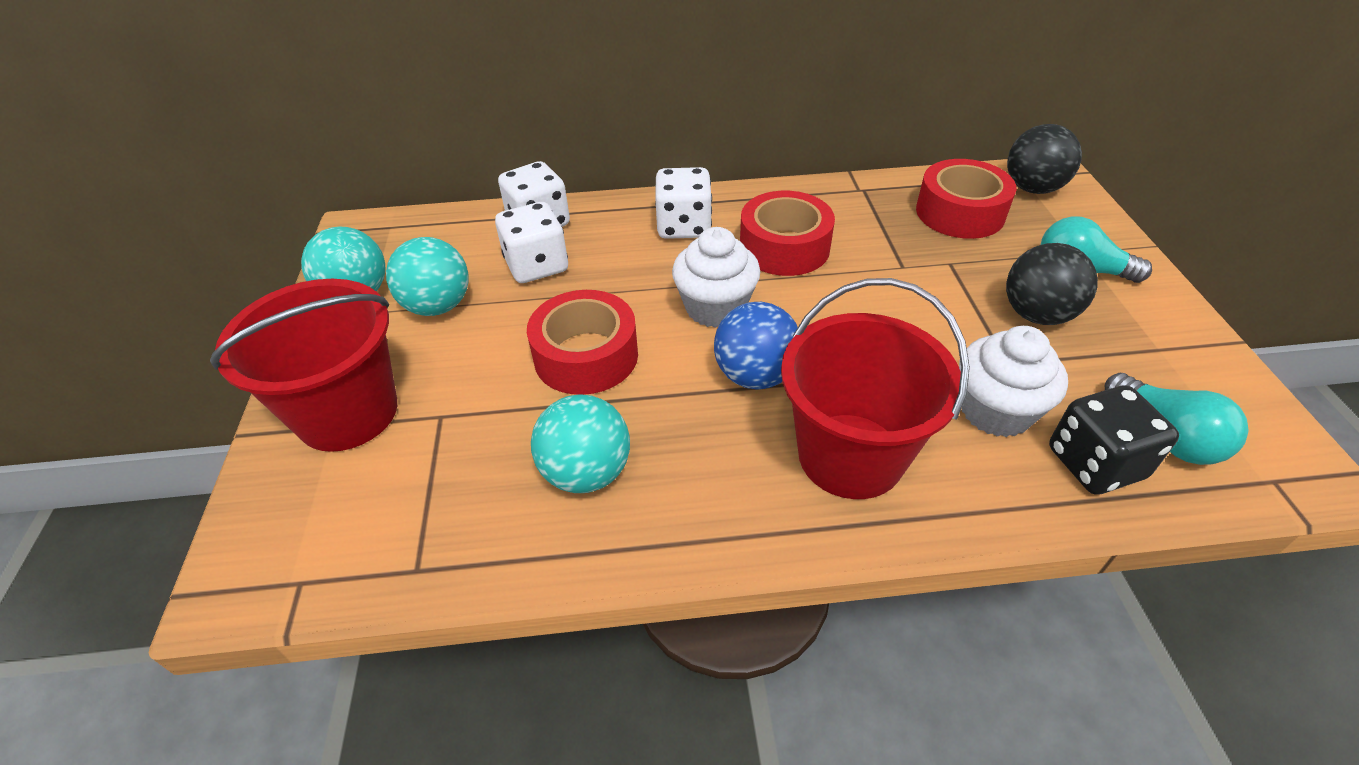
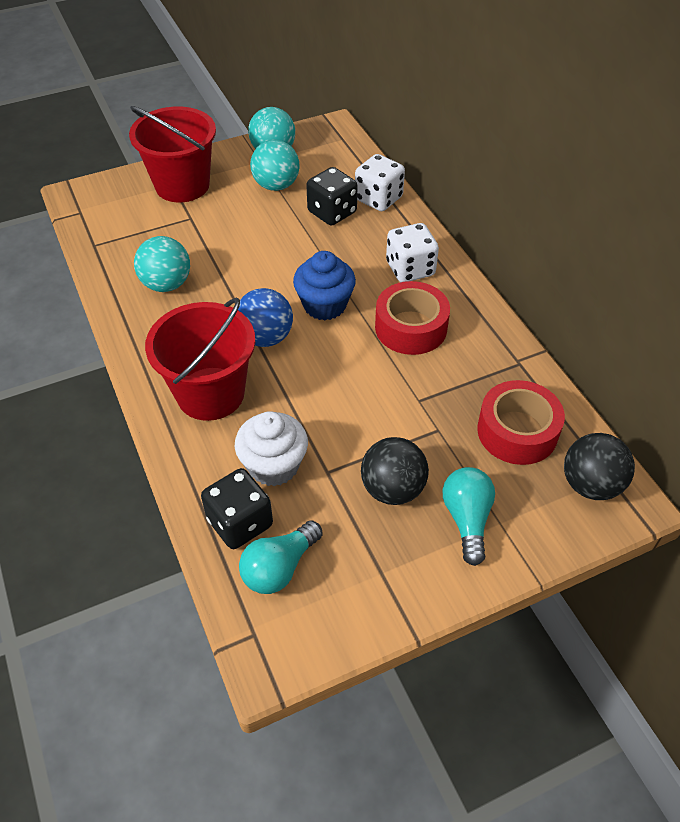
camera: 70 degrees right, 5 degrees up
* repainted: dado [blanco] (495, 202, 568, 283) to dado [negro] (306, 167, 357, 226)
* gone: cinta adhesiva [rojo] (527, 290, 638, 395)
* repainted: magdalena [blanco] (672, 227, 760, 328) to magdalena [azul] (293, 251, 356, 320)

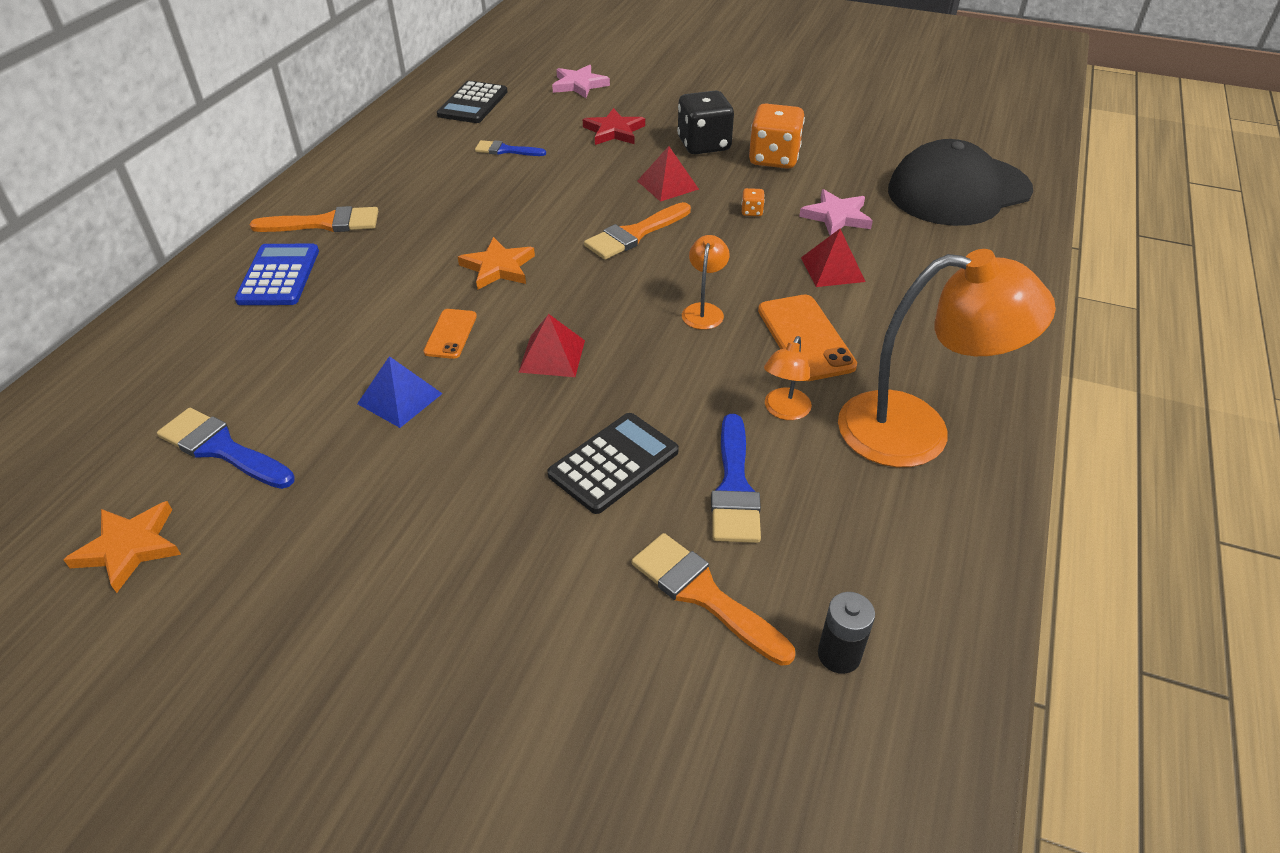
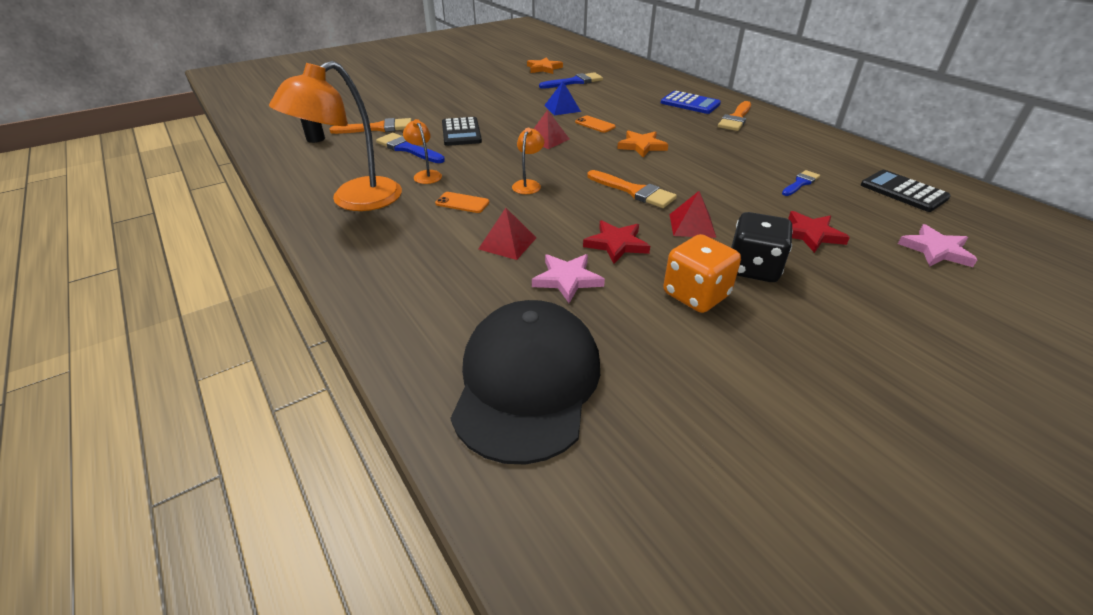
camera: 125 degrees right, 5 degrees down
* rotated: pincel [naranja] (584, 202, 691, 260) = (587, 170, 677, 208) 135 degrees clockwise
* rotated: lámpara [naranja] (682, 235, 730, 330) = (512, 128, 544, 194) 120 degrees counterclockwise
* swapped: dado [naranja] (741, 188, 765, 216) to estrella [rojo] (583, 220, 650, 264)
* scaled: móvil [naranja] (758, 295, 857, 381) = (435, 192, 489, 213) x0.59

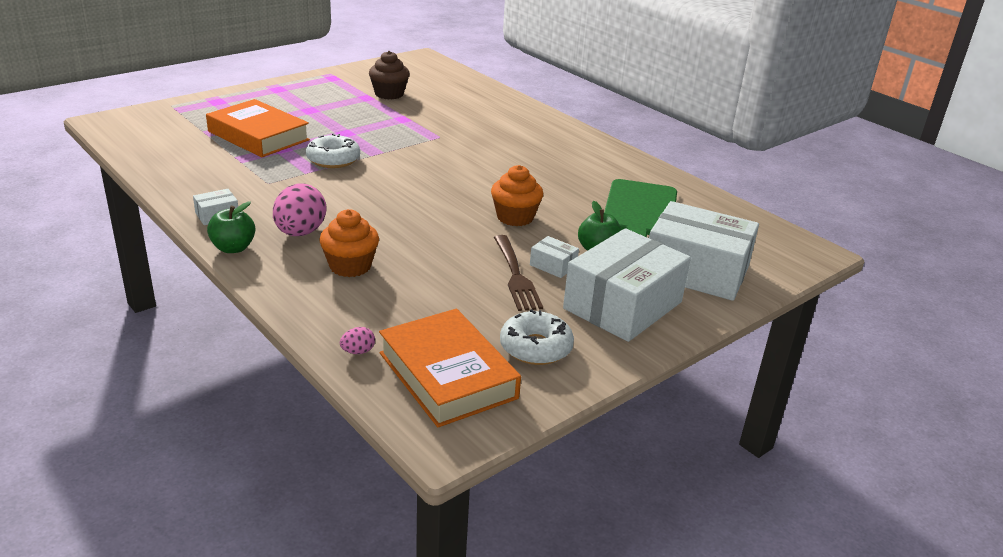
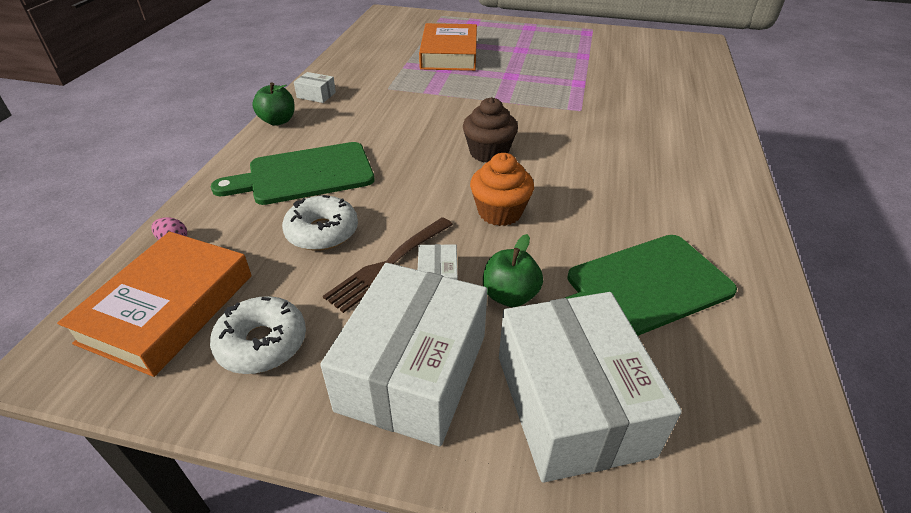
camera: 55 degrees right, 10 degrees up
* gone: huevo [rosa] (273, 183, 326, 236)
* shifted: rosquilla [blanco] (306, 133, 360, 168) to (282, 195, 358, 251)
* swapped: magdalena [naranja] (319, 209, 379, 277) to tabla de cortar [verde] (211, 142, 375, 205)
* shifted: magdalena [marrón] (369, 51, 410, 100) to (463, 97, 518, 162)
* rotated: caja [blanco] (563, 228, 691, 342) = (320, 263, 487, 446) 75 degrees counterclockwise

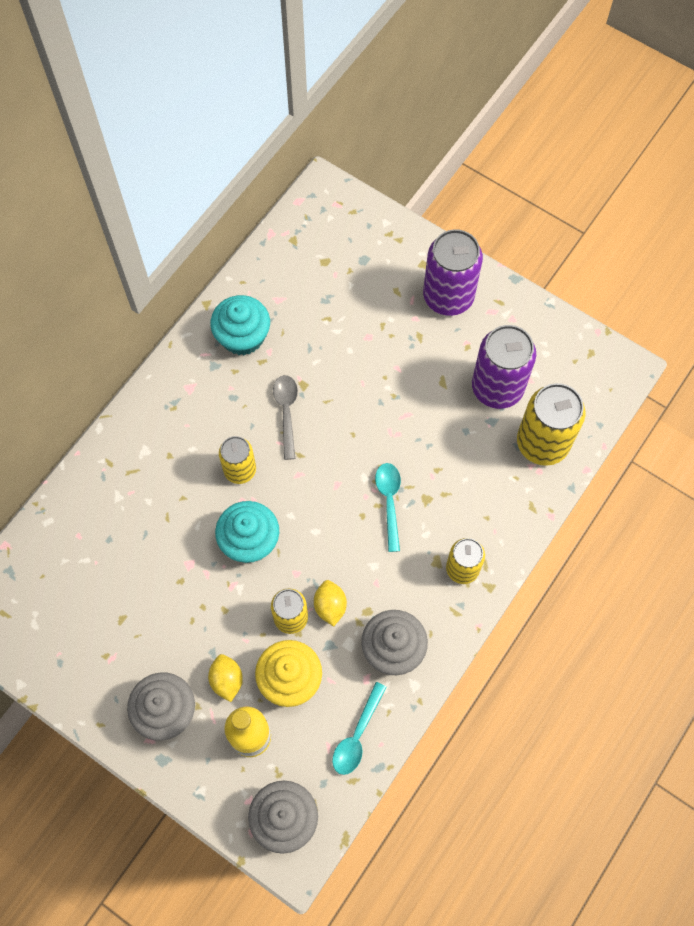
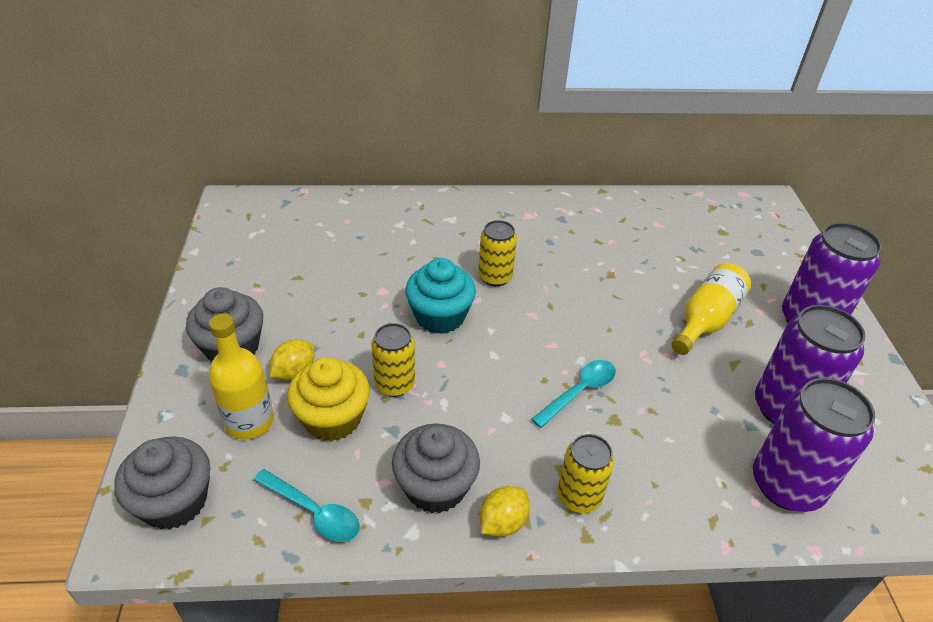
camera: 50 degrees right, 25 degrees down
* gone: magdalena [turquesa] (210, 295, 270, 355)
* gone: cuchara [gris] (273, 375, 298, 460)
* shifted: limón [amarillo] (314, 580, 347, 627) to (480, 486, 530, 537)
* rotated: cuchara [turquesa] (332, 682, 387, 775) = (254, 469, 360, 542) 135 degrees counterclockwise
* repainted: lata [amarillo] (517, 383, 585, 466) to lata [morado] (753, 378, 876, 512)
* new: botella [amarillo] (672, 263, 751, 355)

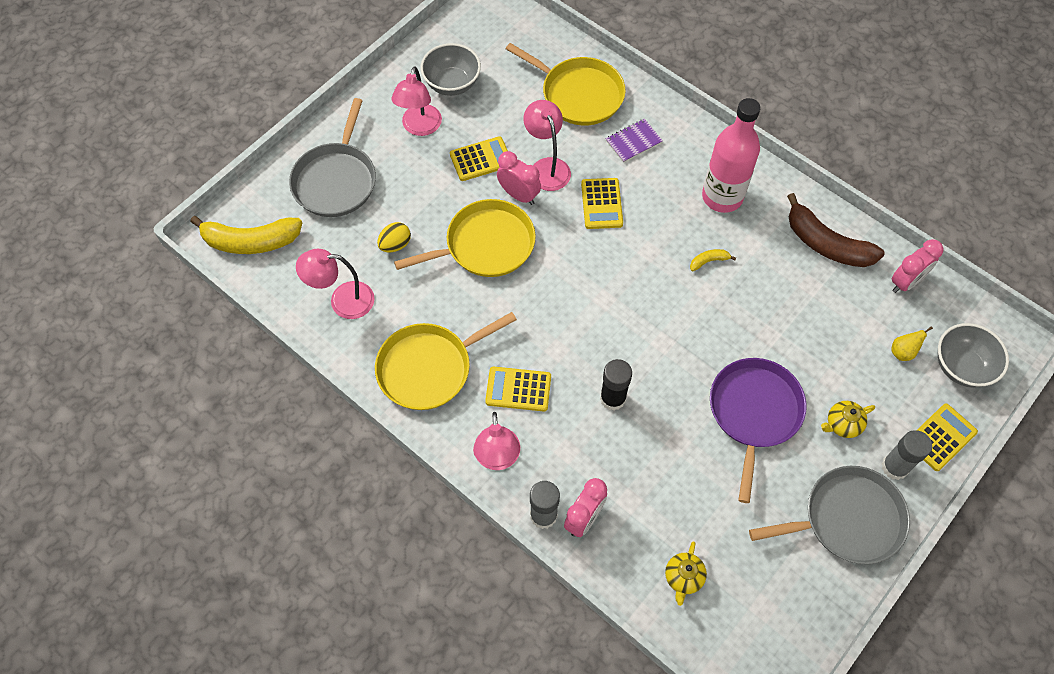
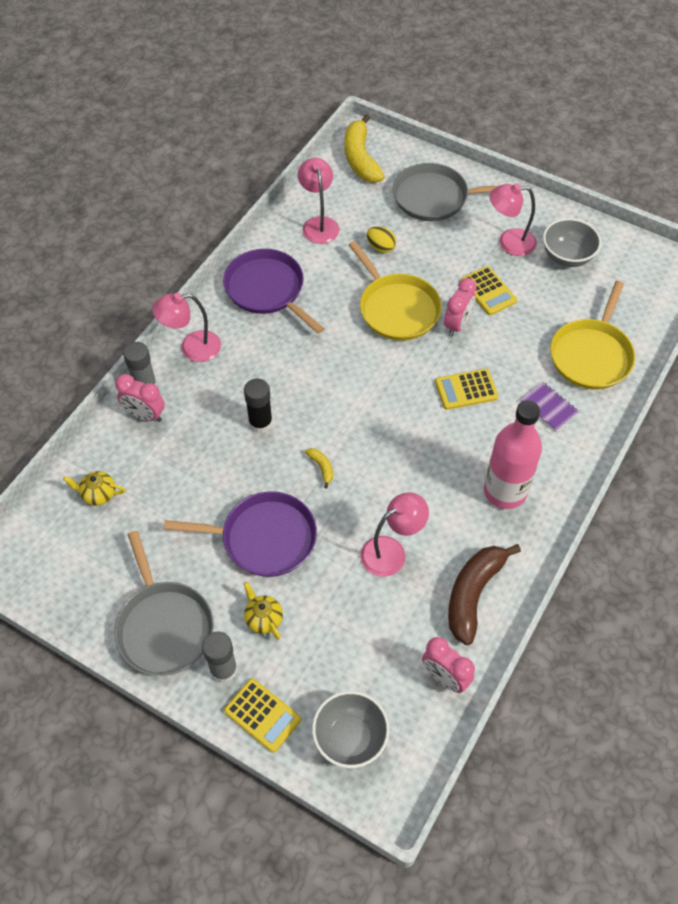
camera: 80 degrees right, 5 degrees down
* repainted: sartén [amarillo] (375, 312, 517, 410) to sartén [morado] (223, 249, 324, 334)
* gone: calculadora [amarillo] (485, 367, 551, 411)
* shifted: lámpara [rosa] (524, 100, 571, 191) to (360, 492, 429, 577)
* shifted: plátano [amarillo] (690, 249, 736, 271) to (305, 448, 333, 489)
* gone: pera [amarillo] (891, 326, 933, 361)

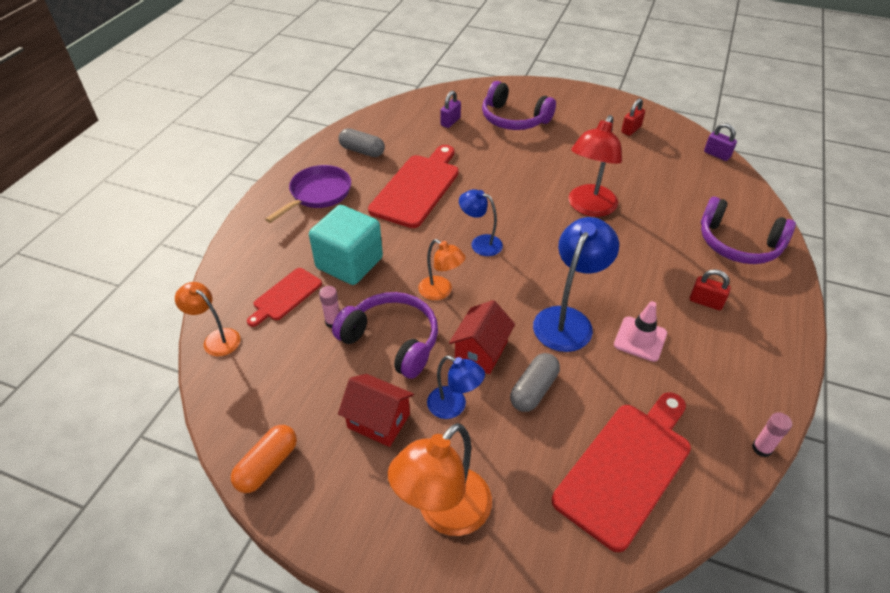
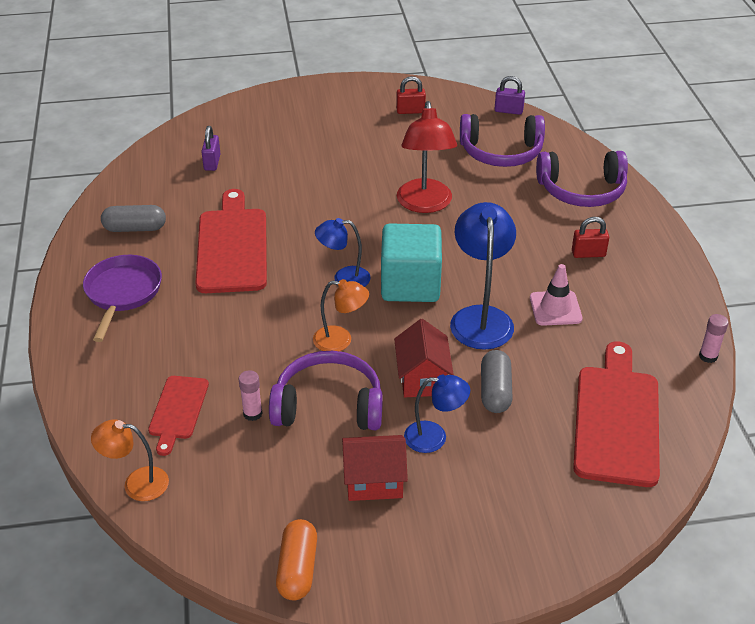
camera: 30 degrees left, 5 degrees down
* shifted: cubo [turquesa] (309, 205, 383, 285) to (381, 223, 442, 302)
* gone: lámpara [naranja] (388, 423, 492, 536)
* shifted: auriculares [morado] (482, 81, 556, 130) to (460, 114, 545, 167)
* rotated: candado [rojo] (621, 98, 645, 136) = (396, 76, 426, 114) 75 degrees clockwise

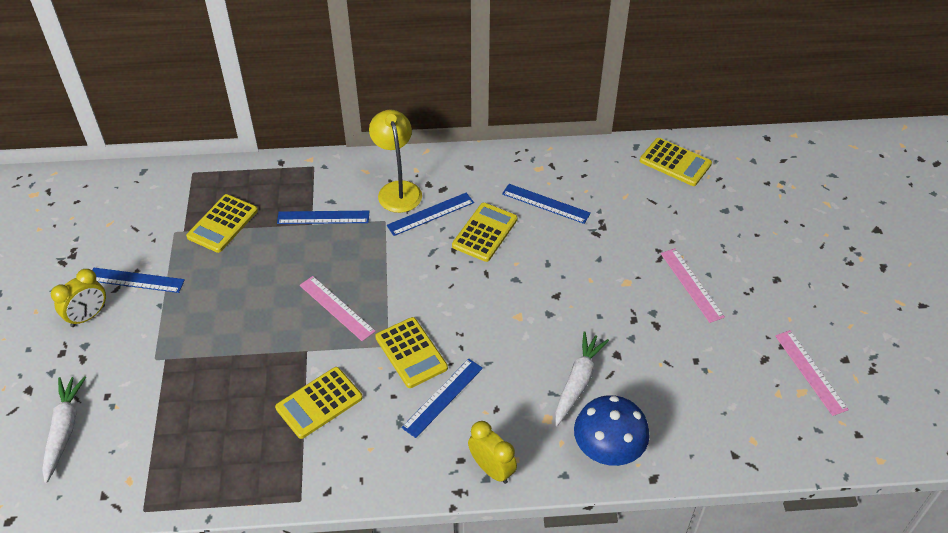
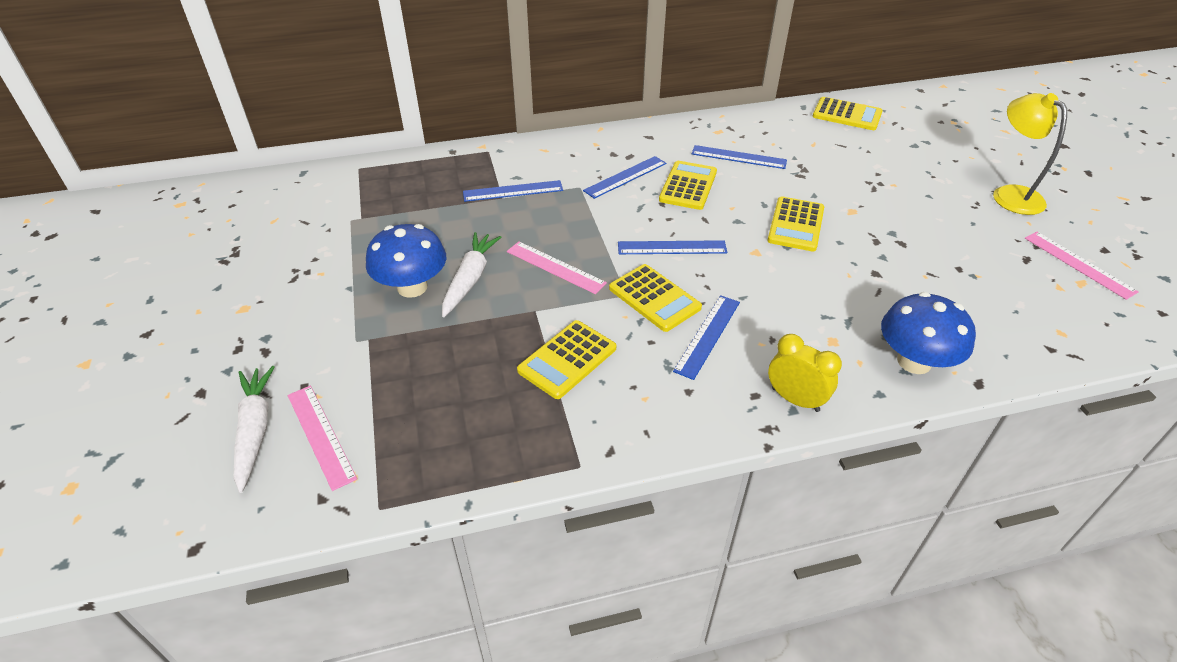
camera: 10 degrees left, 5 degrees down
* gone: despertador [amarillo] (51, 269, 106, 327)
* shifted: regla [azul] (92, 268, 185, 293) to (618, 240, 727, 254)
* shifted: calculadora [amarillo] (186, 194, 258, 253) to (767, 196, 824, 252)
* shifted: lámpara [amarillo] (369, 110, 422, 213) to (993, 93, 1067, 215)
* shifted: zanahoria [blanco] (555, 331, 609, 427) to (442, 232, 501, 317)
* shifted: regla [rosa] (661, 248, 725, 323) to (288, 386, 357, 491)
* new: seta [azul] (366, 224, 446, 298)

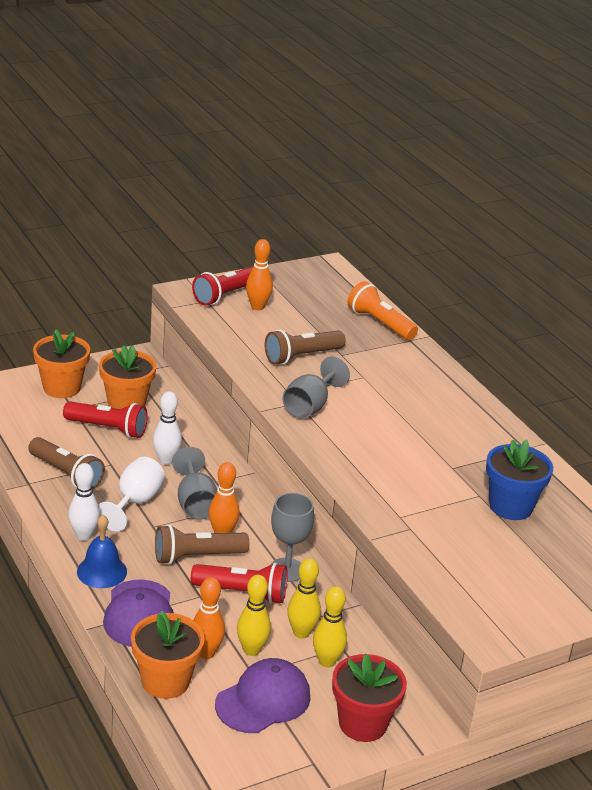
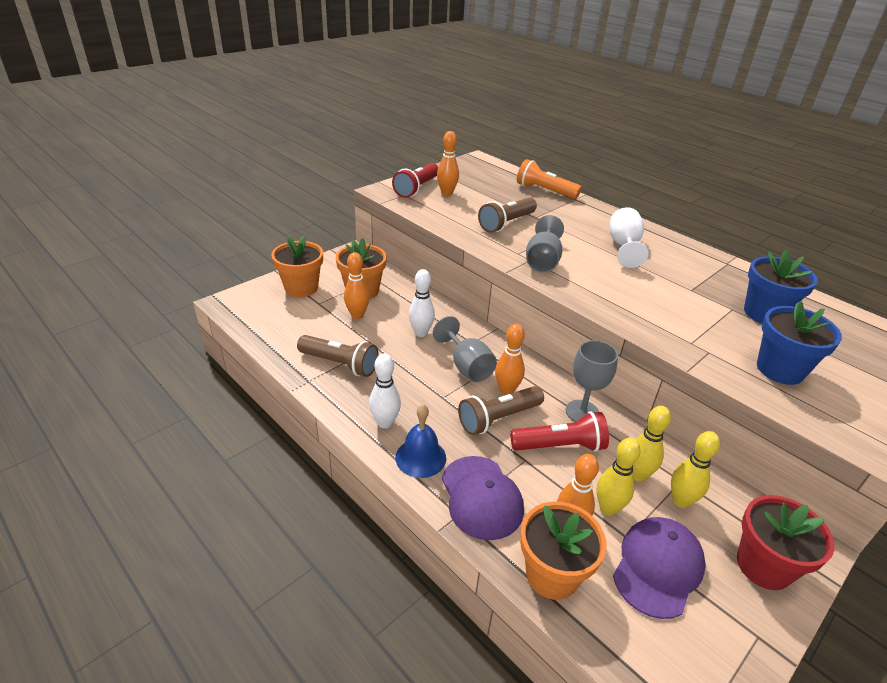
camera: 15 degrees left, 5 degrees up
* swapped: lámpara de mano [rojo] (63, 401, 148, 438) to bolo [naranja] (344, 252, 370, 319)
* shifted: copa [blanco] (98, 457, 165, 531) to (610, 207, 649, 268)
* new: maceta [azul] (757, 301, 842, 385)

